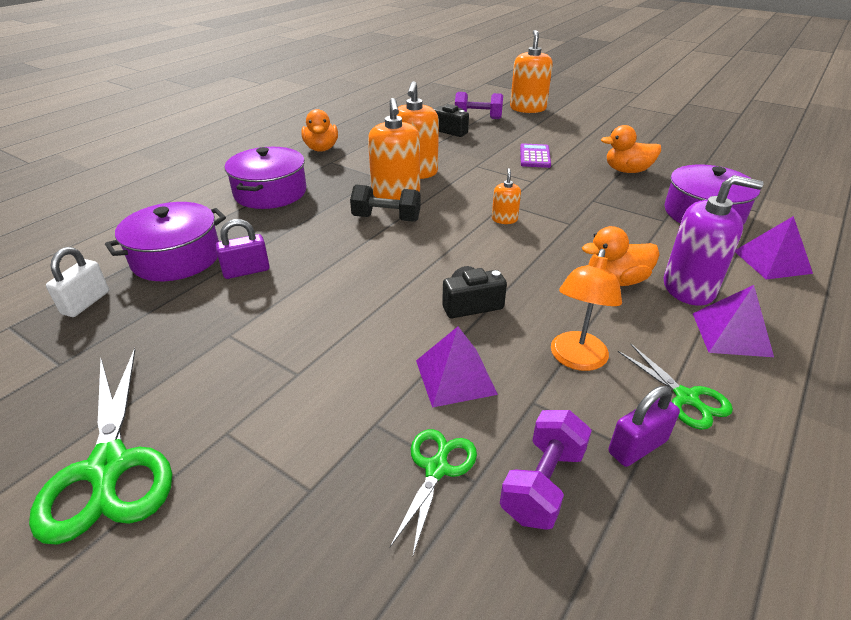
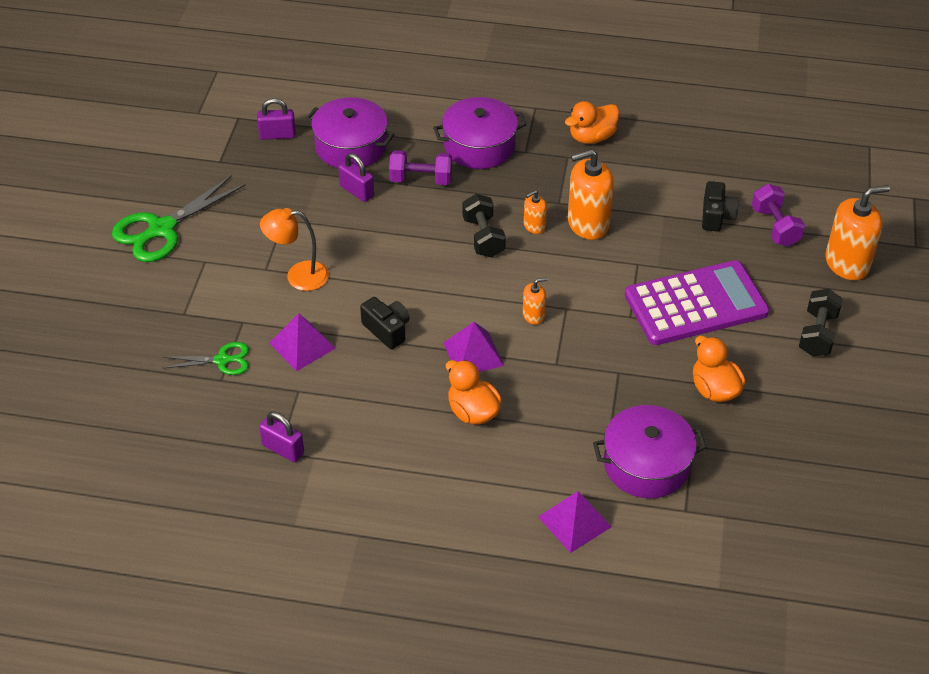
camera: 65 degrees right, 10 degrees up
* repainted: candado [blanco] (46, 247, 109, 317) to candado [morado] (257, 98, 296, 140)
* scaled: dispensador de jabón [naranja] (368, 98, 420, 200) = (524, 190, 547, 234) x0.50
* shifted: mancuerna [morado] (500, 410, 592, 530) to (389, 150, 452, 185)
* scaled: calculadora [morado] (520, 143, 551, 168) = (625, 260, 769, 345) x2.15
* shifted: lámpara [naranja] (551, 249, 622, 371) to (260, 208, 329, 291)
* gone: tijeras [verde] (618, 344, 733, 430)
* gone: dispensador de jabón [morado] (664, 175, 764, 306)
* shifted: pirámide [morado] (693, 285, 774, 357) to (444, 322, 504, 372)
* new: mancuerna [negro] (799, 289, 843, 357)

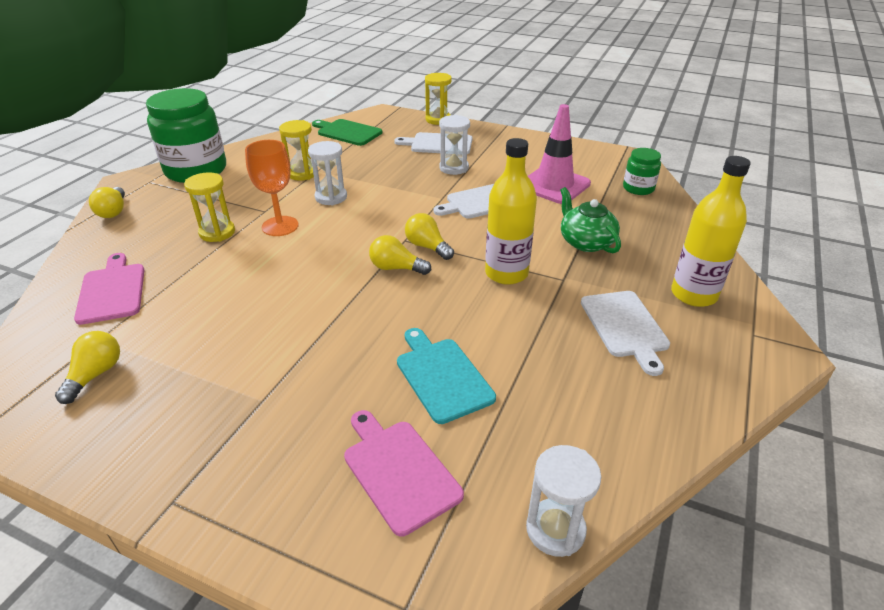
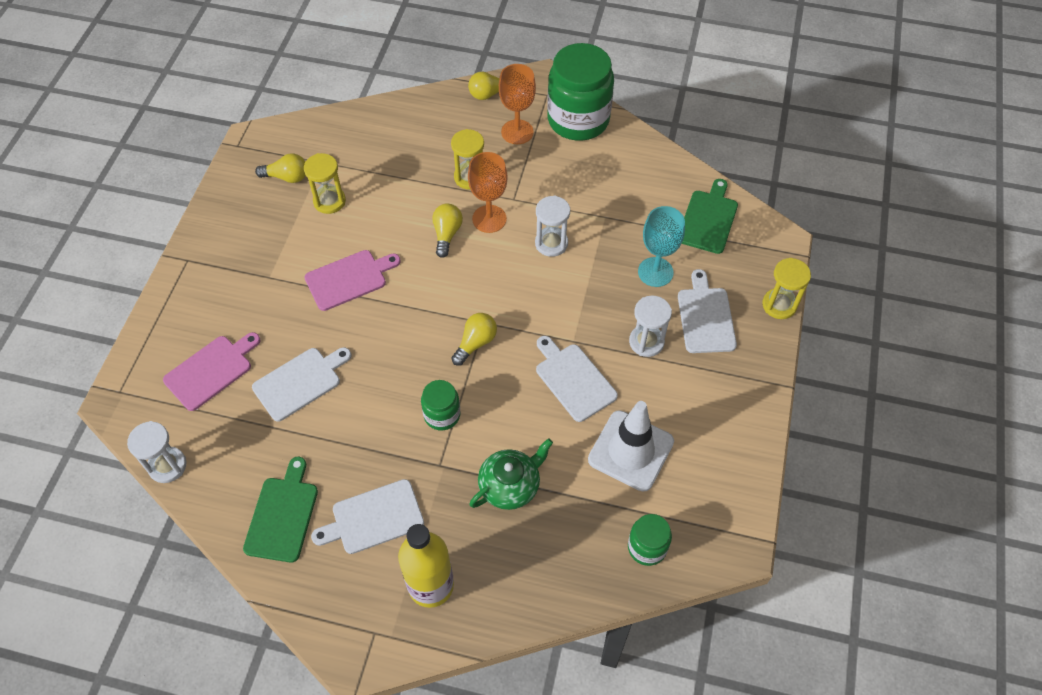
camera: 80 degrees right, 20 degrees up
* shifted: tabla de cortar [rosa] (74, 253, 144, 325) to (304, 250, 401, 311)
* shifted: reloj de arena [amarillo] (279, 120, 314, 181) to (304, 153, 346, 214)
* shifted: bombilla [amarillo] (369, 235, 431, 275) to (432, 204, 463, 258)
* repainted: tabla de cortar [turquesa] (397, 328, 496, 424) to tabla de cortar [blanco] (252, 347, 351, 422)
* swapped: botella [amarillo] (485, 138, 537, 285) to tarro [verde] (421, 380, 460, 430)
* repainted: cono de tráfico [rosa] (528, 104, 591, 204) to cono de tráfico [blanco] (588, 401, 674, 492)
* new: tabla de cortar [verde] (243, 457, 318, 563)
* new: copa [naranja] (499, 64, 536, 144)
* new: copa [turquesa] (638, 206, 685, 287)

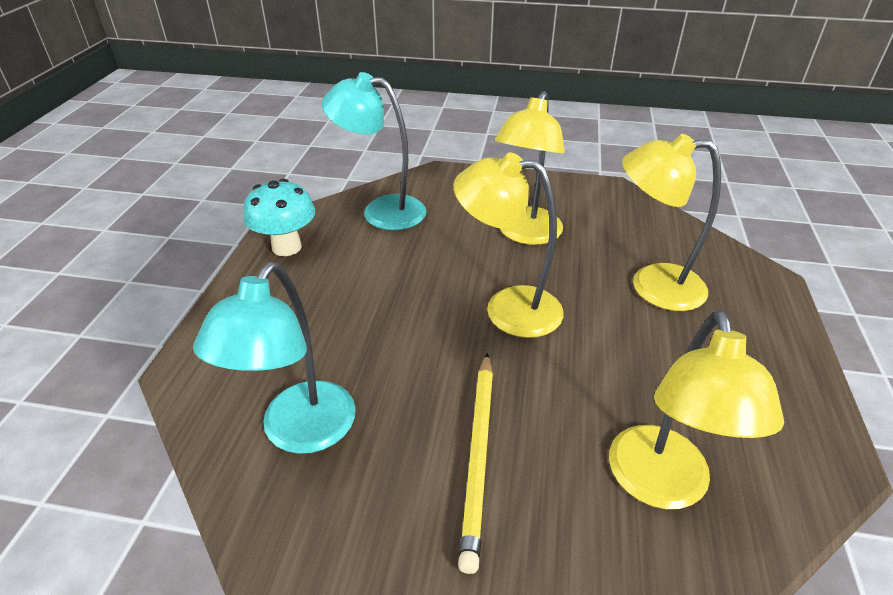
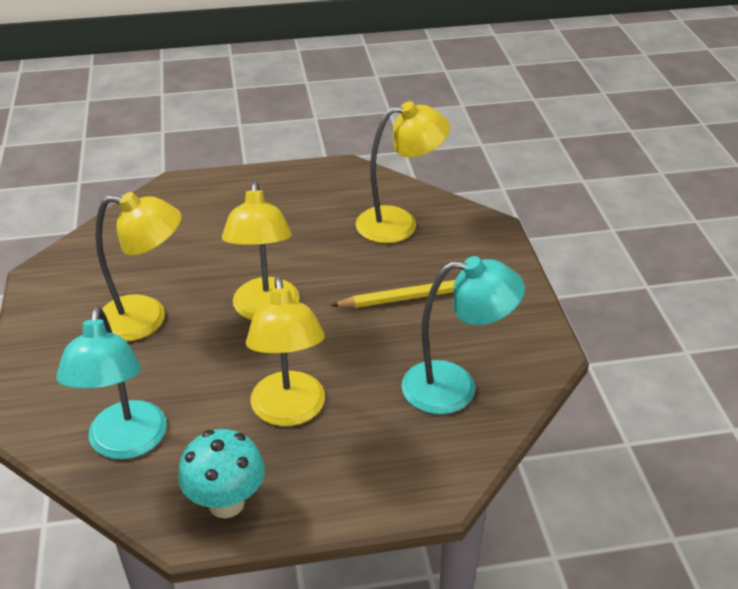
camera: 110 degrees left, 0 degrees up
* shifted: lámpara [amarillo] (622, 134, 721, 311) to (246, 276, 325, 426)

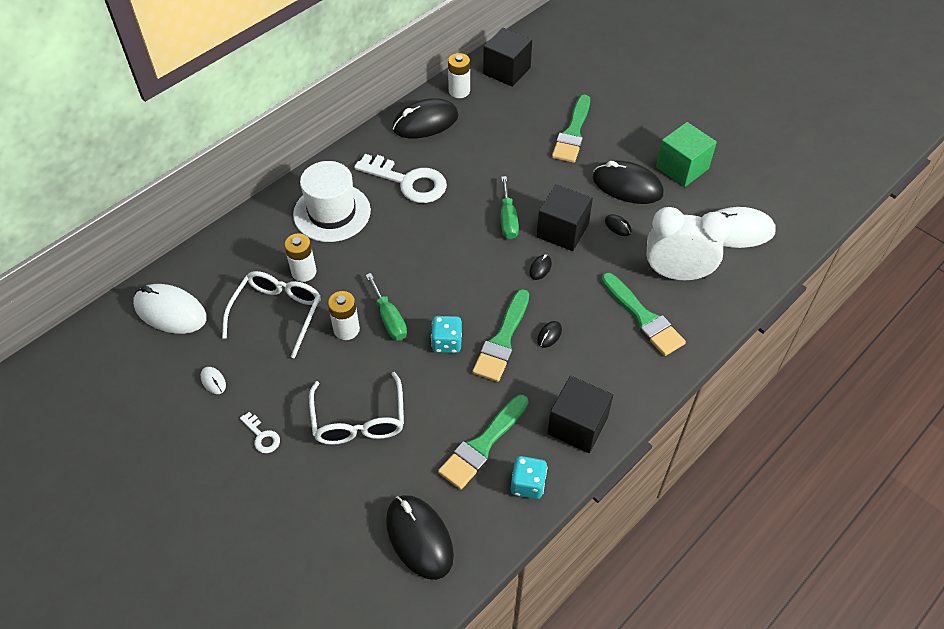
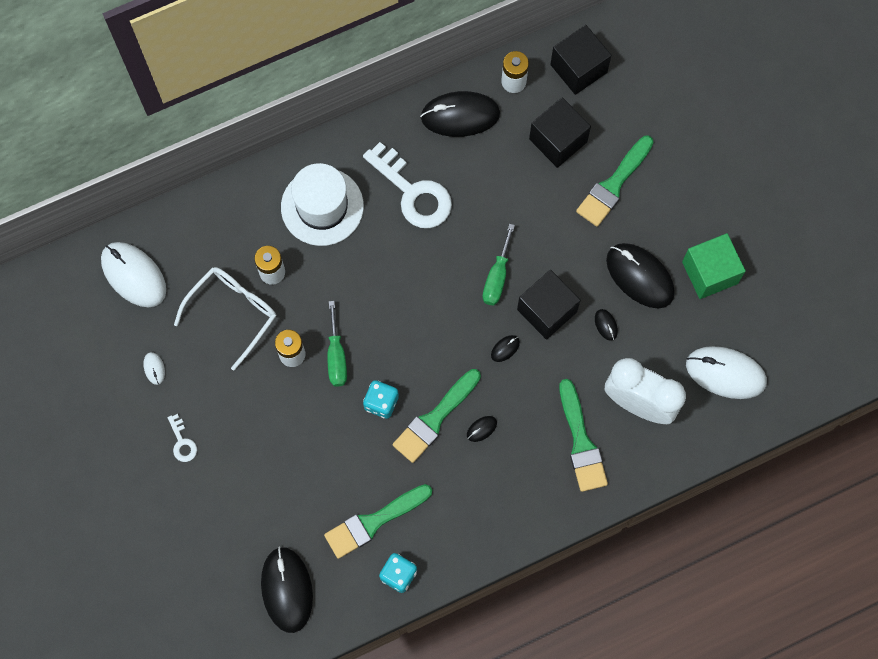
camera: 20 degrees right, 20 degrees up
* gone: gafas [blanco] (309, 372, 404, 445)
* shifted: cubo [negro] (547, 376, 613, 453) to (529, 97, 591, 168)

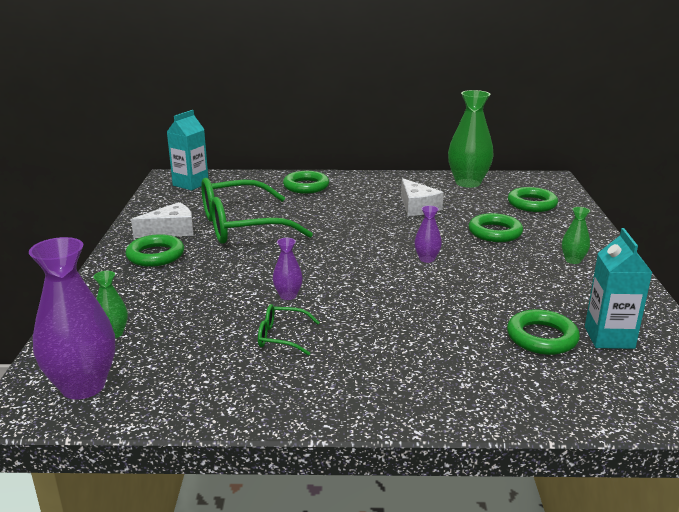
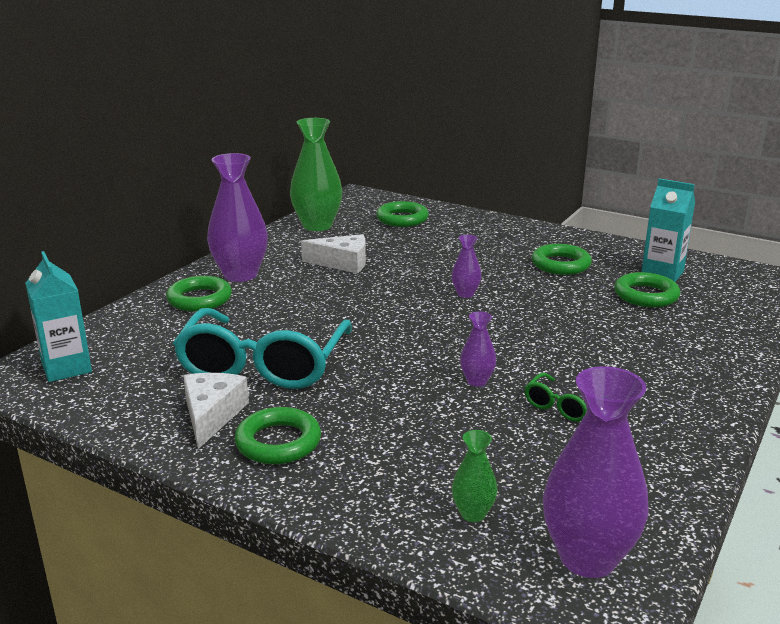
camera: 60 degrees left, 0 degrees up
* repainted: gafas [verde] (201, 178, 313, 244) to gafas [turquesa] (173, 308, 352, 389)
* shifted: anillo [verde] (469, 213, 523, 242) to (532, 244, 592, 275)
* gone: florero [verde] (562, 207, 590, 264)
* new: florero [morado] (207, 153, 268, 282)

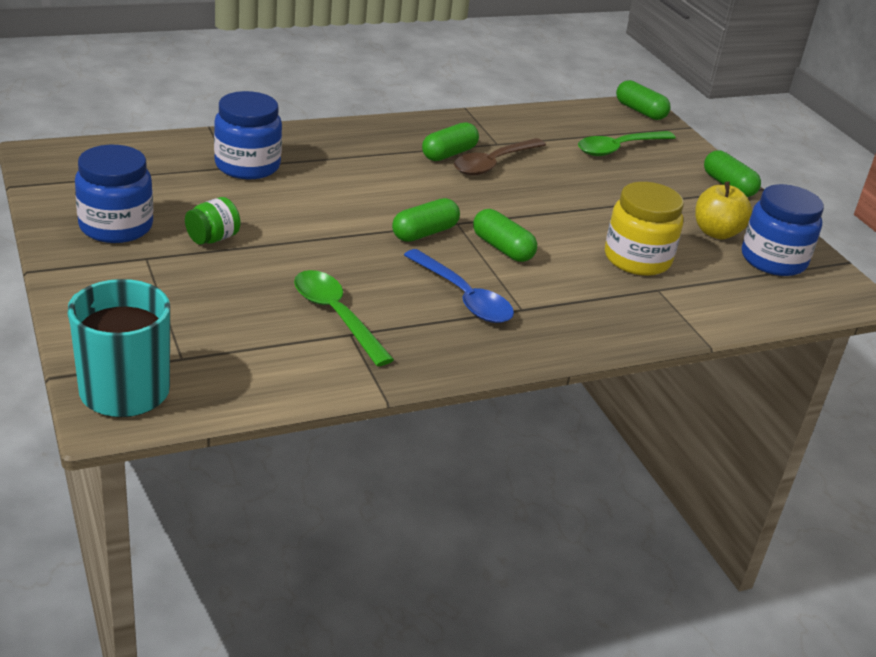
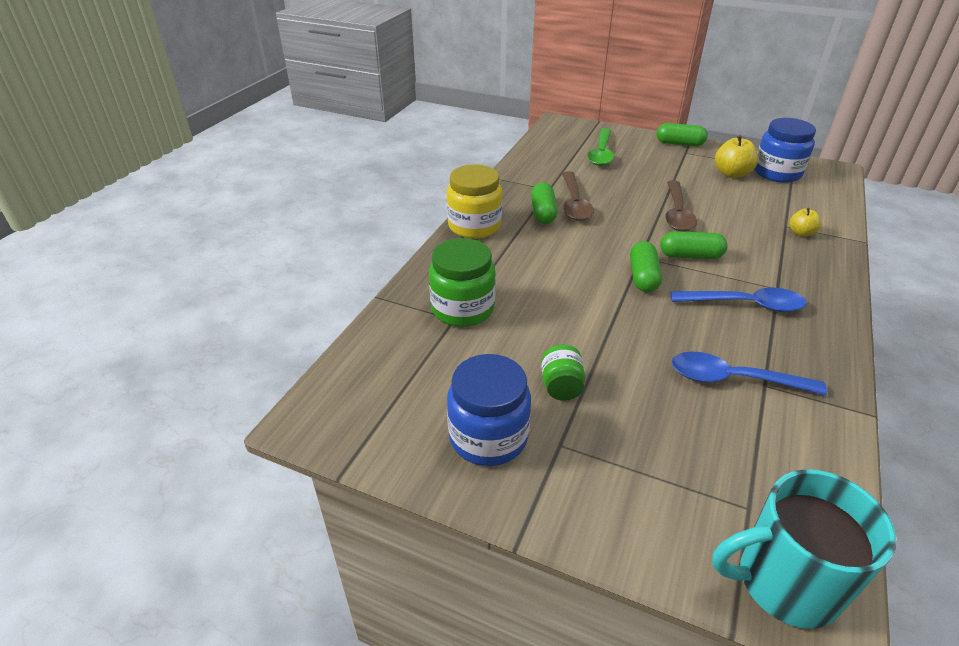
camera: 40 degrees left, 5 degrees up
* repainted: tarro [azul] (214, 91, 282, 179) to tarro [verde] (429, 238, 496, 327)
* repainted: cuchara [verde] (294, 270, 394, 366) to cuchara [azul] (672, 352, 827, 395)
* shifted: tarro [amarillo] (605, 182, 684, 276) to (447, 165, 502, 239)
* gone: cápsula [verde] (616, 80, 671, 120)
* new: cuchara [marrón] (665, 180, 697, 232)
* new: manzana [amarillo] (789, 208, 821, 237)

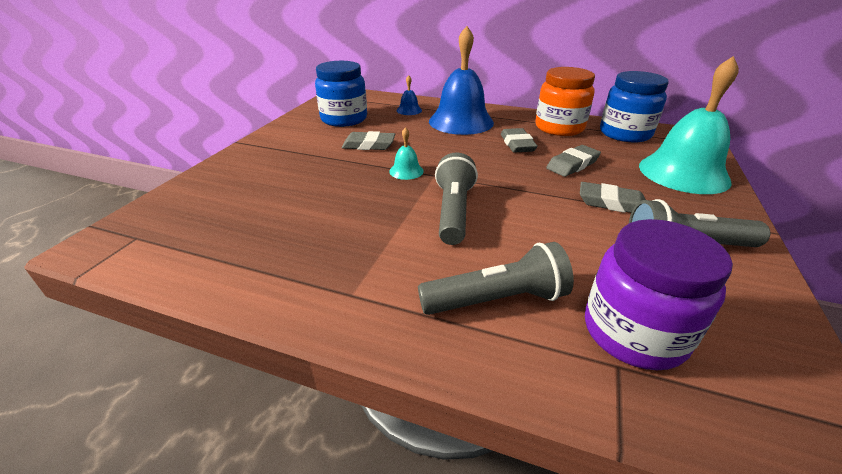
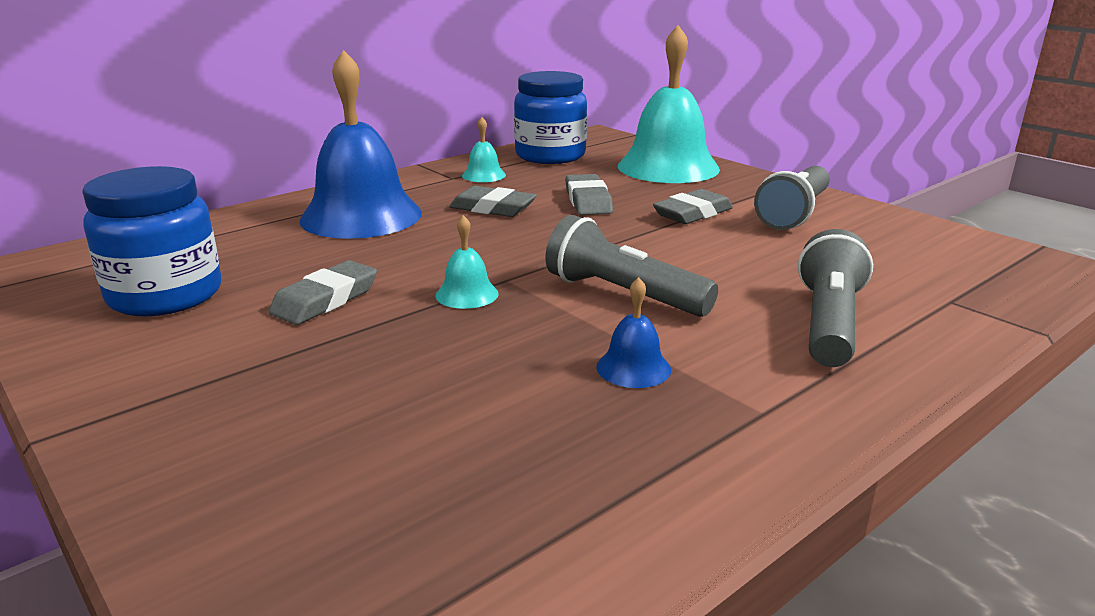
camera: 60 degrees left, 10 degrees down
* shifted: campana [azul] (397, 75, 422, 115) to (596, 277, 671, 388)
* swapped: tarro [naranja] (535, 67, 595, 136) to campana [turquesa] (462, 117, 506, 182)
* gone: tarro [morado] (585, 219, 733, 370)

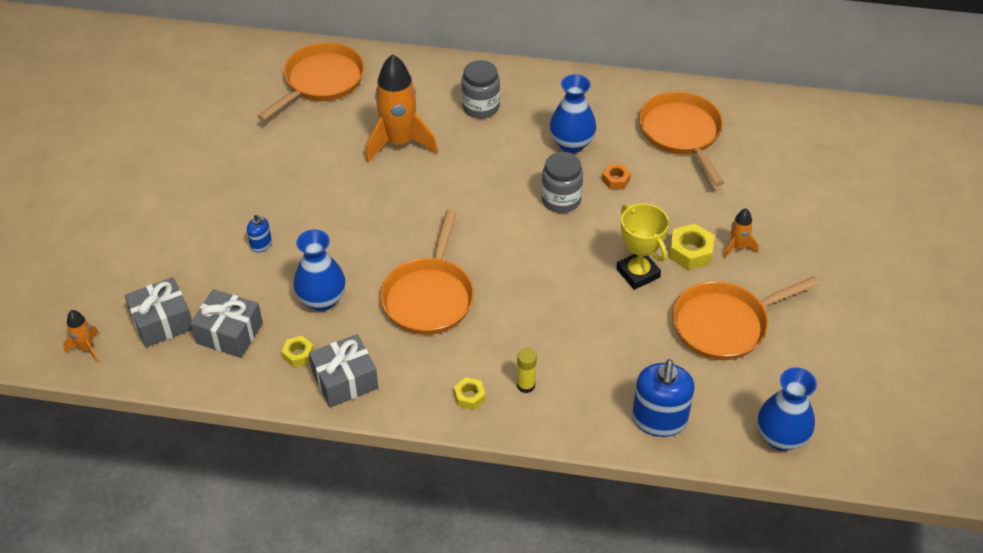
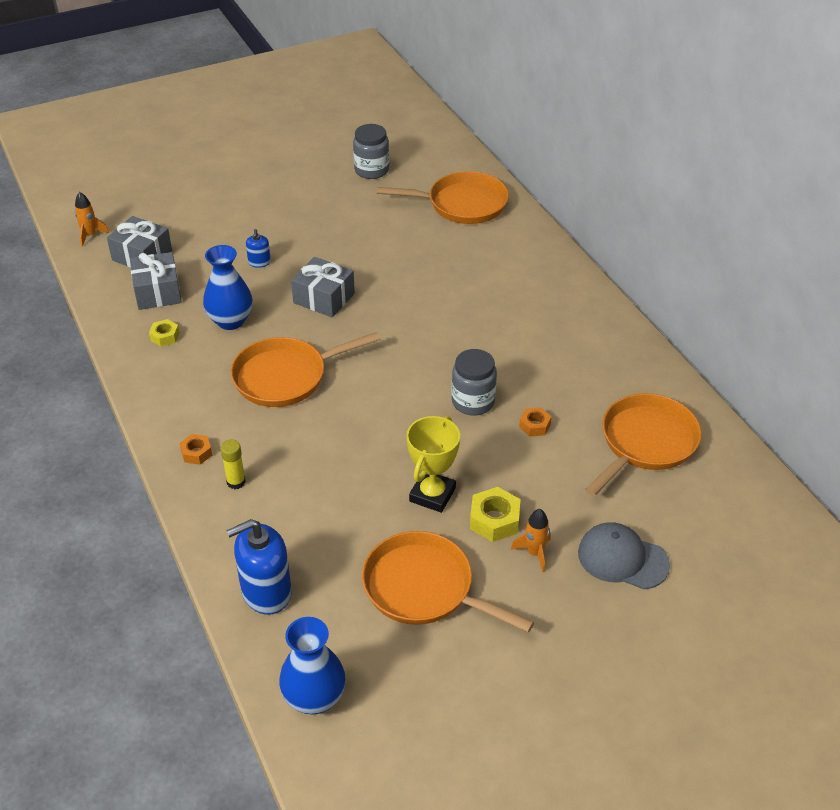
camera: 55 degrees right, 5 degrees down
* shifted: regalo [gris] (309, 334, 378, 407) to (291, 257, 355, 318)
* gone: cohete [naranja] (366, 54, 438, 163)
* repainted: tuerca [amarillo] (454, 377, 486, 410) to tuerca [naranja] (180, 434, 212, 465)
* shifted: tarro [gris] (461, 60, 500, 118) to (353, 124, 389, 179)
* gone: florero [azul] (550, 74, 597, 153)
* new: gorra [gris] (578, 522, 670, 589)

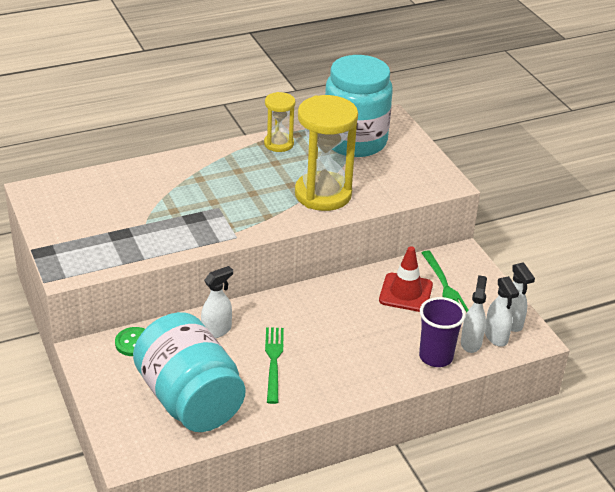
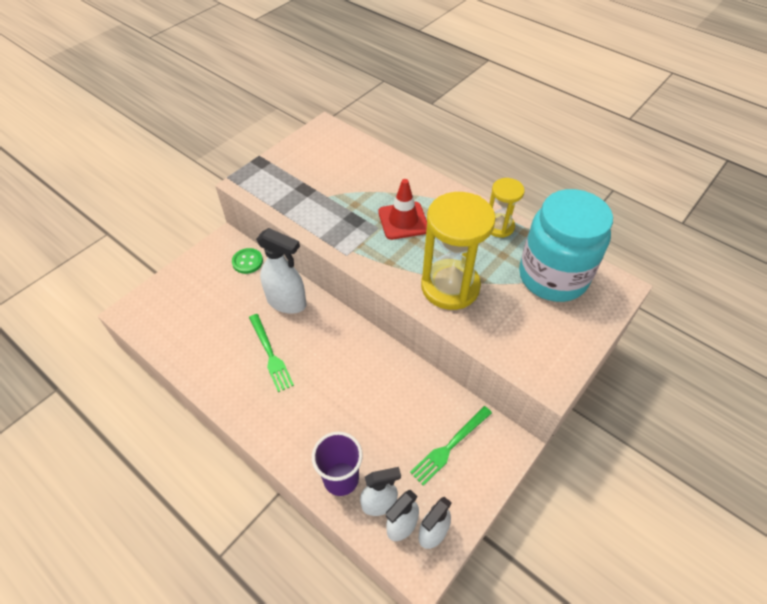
camera: 65 degrees right, 15 degrees up
* gone: tarro [turquesa] (133, 312, 245, 432)
* scaled: pulverizador [blanco] (201, 266, 233, 338) = (256, 228, 306, 314) x1.52
* rotated: tenedor [verde] (265, 327, 284, 404) = (249, 314, 294, 392) 90 degrees clockwise
* shifted: cono de tráfico [rojo] (379, 246, 433, 312) to (378, 179, 427, 240)

